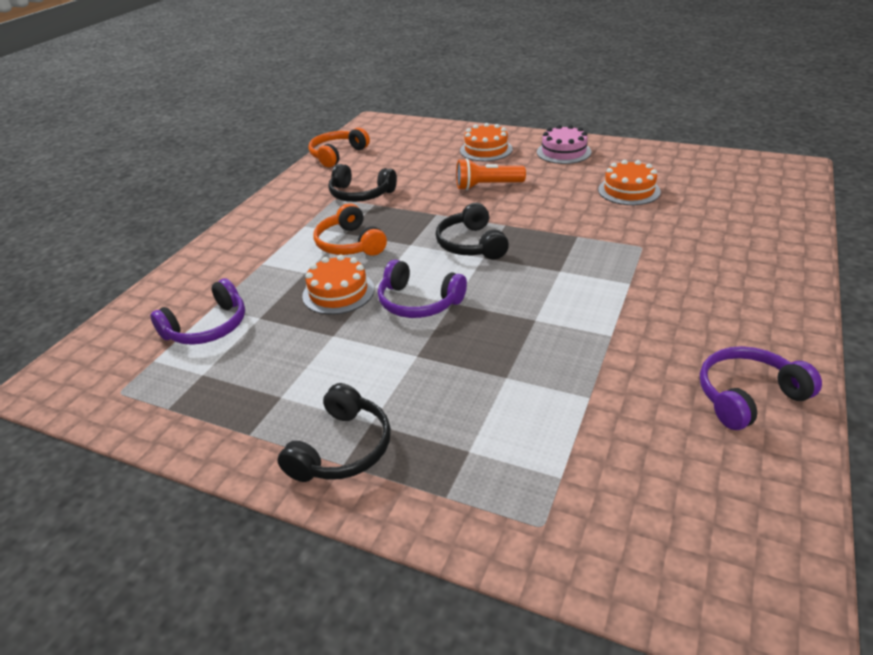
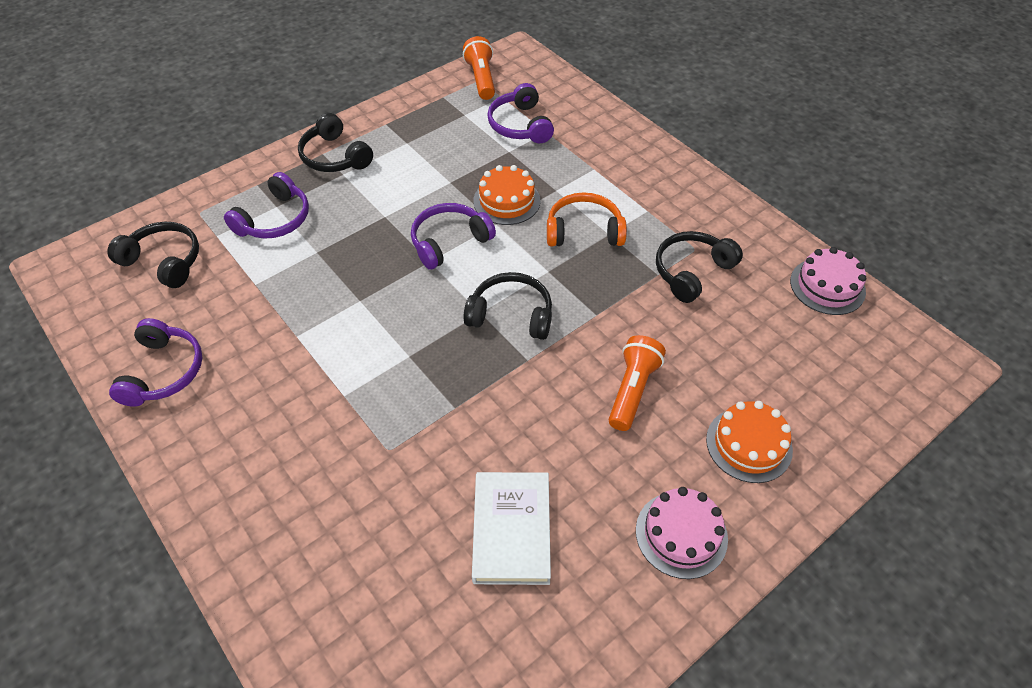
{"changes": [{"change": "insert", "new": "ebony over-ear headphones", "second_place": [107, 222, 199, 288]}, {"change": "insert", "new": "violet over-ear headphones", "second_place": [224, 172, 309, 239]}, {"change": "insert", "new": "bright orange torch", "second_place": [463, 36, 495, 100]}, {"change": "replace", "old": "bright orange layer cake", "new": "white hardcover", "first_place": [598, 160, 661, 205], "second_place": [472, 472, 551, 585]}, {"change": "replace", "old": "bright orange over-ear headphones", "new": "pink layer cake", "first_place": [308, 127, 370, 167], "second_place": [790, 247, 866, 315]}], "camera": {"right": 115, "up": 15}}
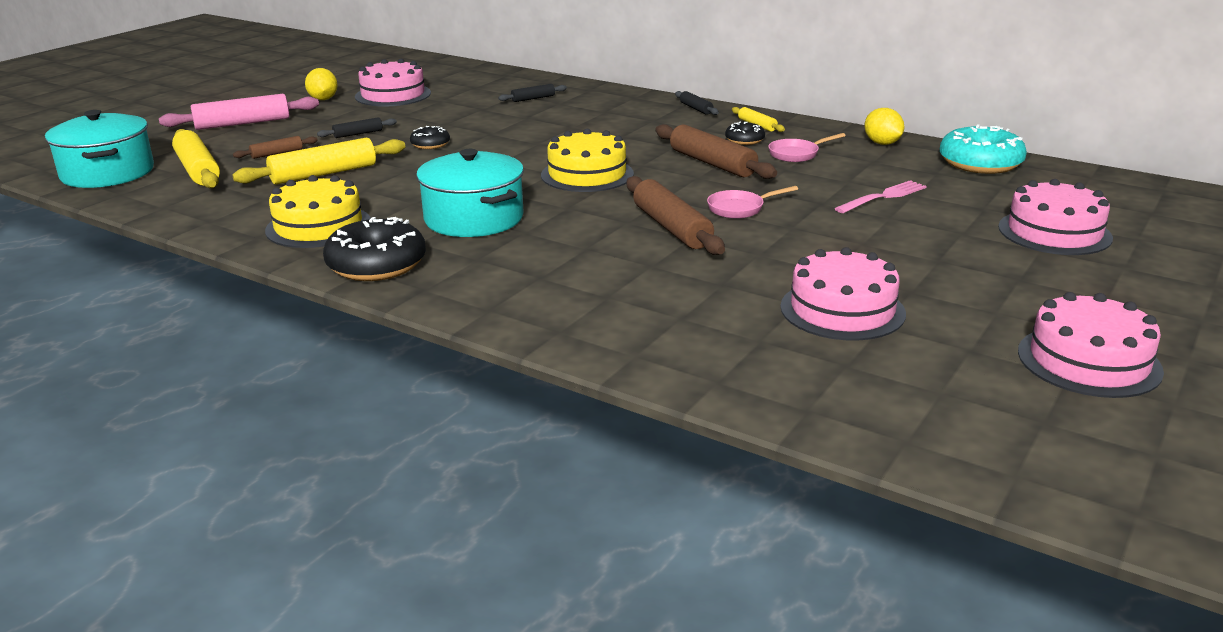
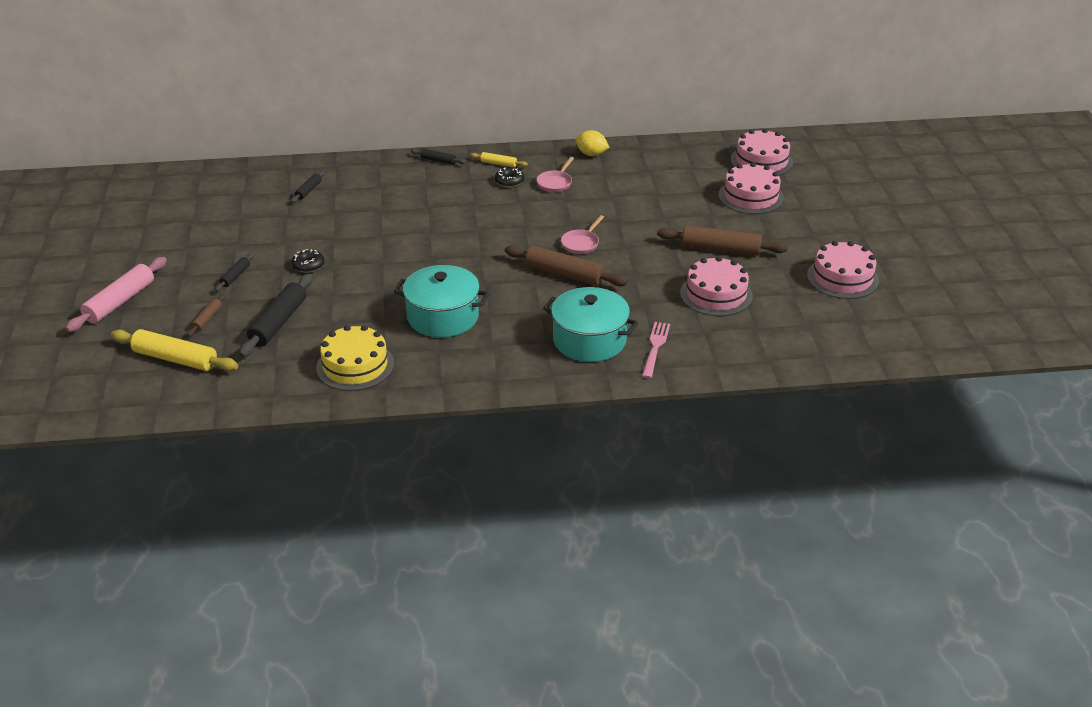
{"changes": [{"change": "recolor", "old": "yellow pastry roller", "new": "ebony pastry roller", "first_place": [232, 138, 405, 185], "second_place": [239, 274, 313, 357]}, {"change": "move", "old": "teal pot", "first_place": [45, 110, 154, 188], "second_place": [543, 287, 638, 362]}, {"change": "move", "old": "pink dinner fork", "first_place": [835, 180, 926, 213], "second_place": [642, 322, 670, 379]}, {"change": "move", "old": "russet pastry roller", "first_place": [655, 124, 777, 179], "second_place": [657, 225, 788, 256]}, {"change": "move", "old": "pink layer cake", "first_place": [355, 59, 431, 106], "second_place": [731, 129, 793, 176]}, {"change": "delete", "old": "yellow toy lemon", "first_place": [305, 68, 338, 100]}, {"change": "delete", "old": "ebony donut", "first_place": [323, 217, 426, 281]}, {"change": "delete", "old": "yellow layer cake", "first_place": [541, 129, 634, 192]}, {"change": "delete", "old": "teal donut", "first_place": [940, 125, 1027, 174]}], "camera": {"right": -40, "up": 10}}
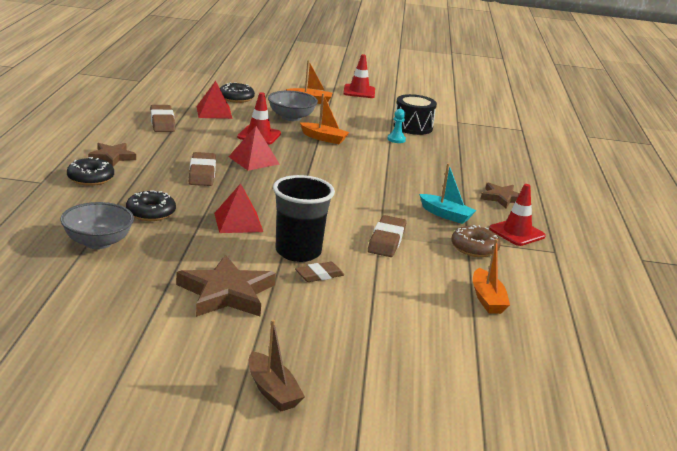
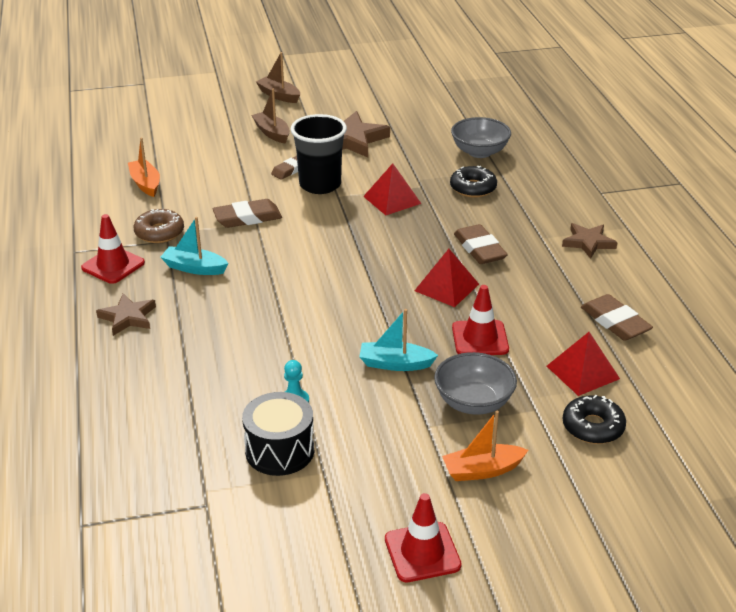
{"changes": [{"change": "rotate", "old": "russet eraser", "first_place": [368, 215, 406, 257], "second_place": [212, 199, 282, 228], "degrees": 75}, {"change": "insert", "new": "russet toy boat", "second_place": [251, 88, 290, 144]}, {"change": "recolor", "old": "bright orange toy boat", "new": "teal toy boat", "first_place": [300, 93, 350, 144], "second_place": [359, 309, 438, 371]}, {"change": "delete", "old": "ebony donut", "first_place": [67, 157, 114, 186]}], "camera": {"right": 165, "up": 10}}
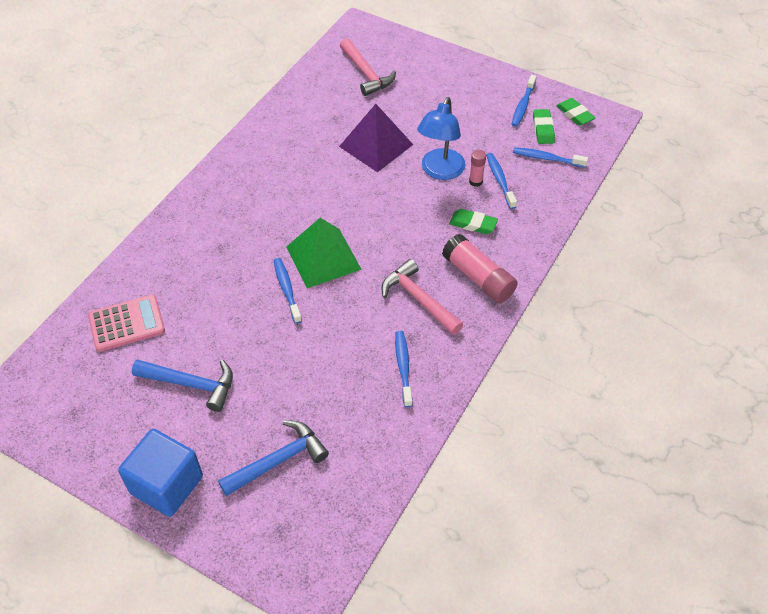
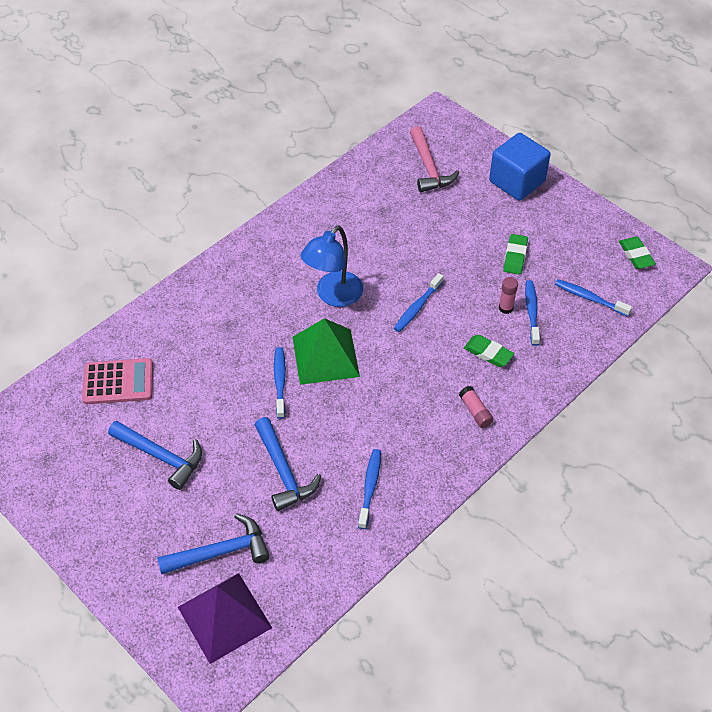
{"changes": [{"change": "move", "old": "violet pyramid", "first_place": [339, 104, 413, 172], "second_place": [178, 573, 272, 664]}, {"change": "insert", "new": "cobalt hammer", "second_place": [255, 417, 321, 511]}, {"change": "move", "old": "cobalt desk lamp", "first_place": [417, 97, 465, 180], "second_place": [301, 225, 363, 307]}, {"change": "move", "old": "cobalt dental brush", "first_place": [512, 75, 537, 127], "second_place": [394, 273, 444, 332]}, {"change": "resize", "old": "pink glue", "first_place": [442, 234, 518, 303], "second_place": [459, 386, 494, 428], "factor": 0.52}, {"change": "move", "old": "cobalt block", "first_place": [118, 429, 203, 517], "second_place": [489, 133, 550, 201]}, {"change": "move", "old": "leaf-green eraser", "first_place": [533, 109, 555, 144], "second_place": [503, 234, 528, 275]}, {"change": "delete", "old": "pink hammer", "first_place": [382, 259, 463, 335]}], "camera": {"right": 15, "up": 0}}
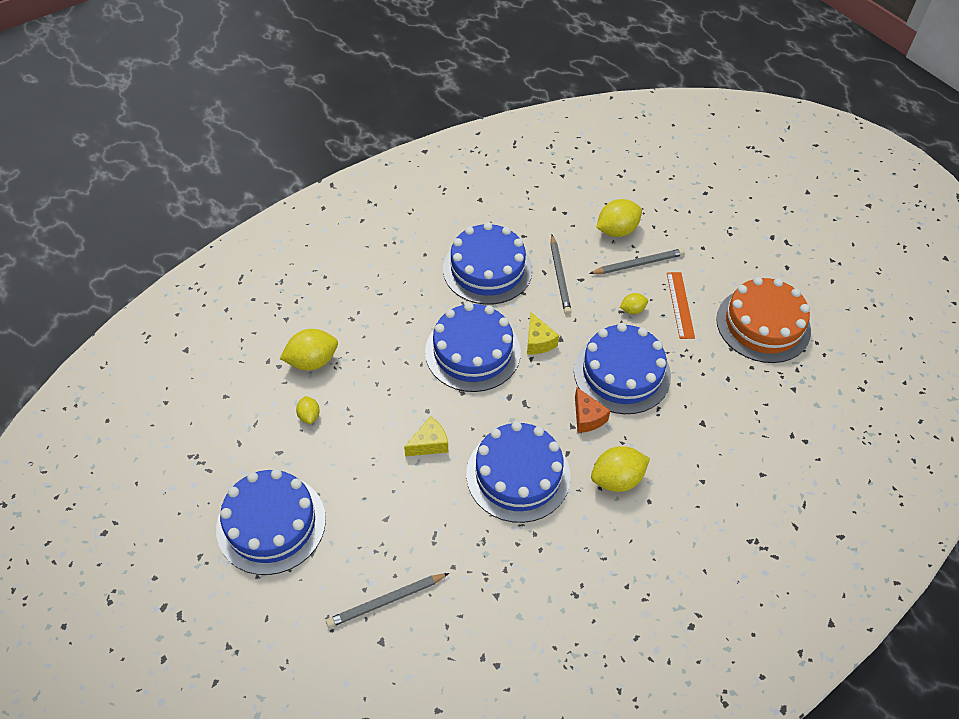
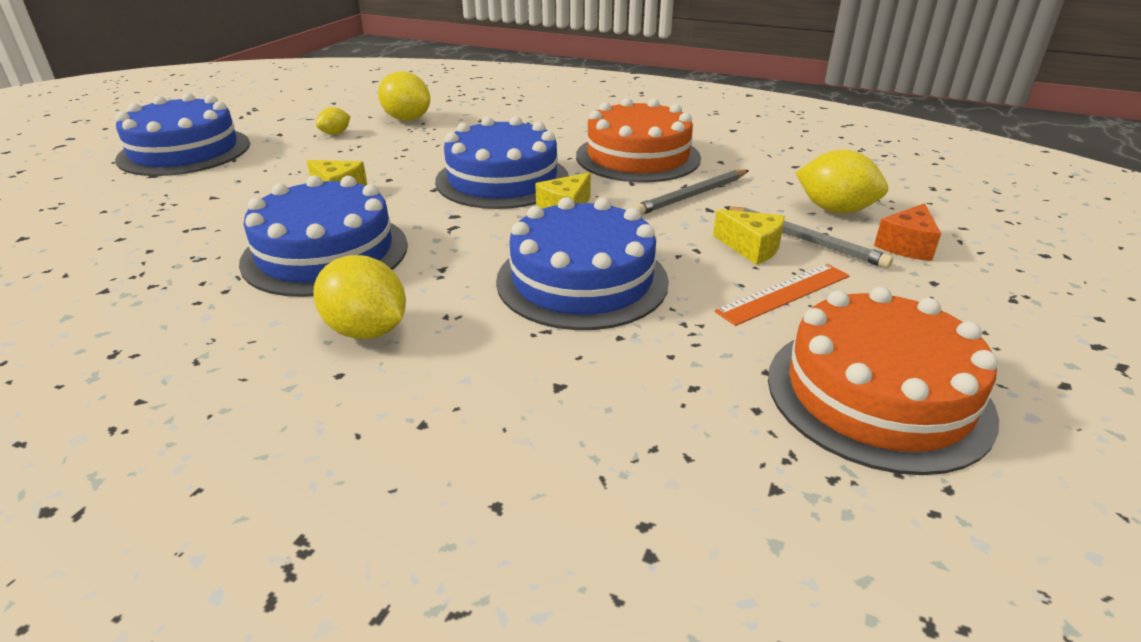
{"changes": [{"change": "recolor", "old": "cobalt layer cake", "new": "bright orange layer cake", "first_place": [443, 222, 533, 305], "second_place": [576, 98, 701, 182]}, {"change": "insert", "new": "yellow cheese wedge", "second_place": [713, 209, 785, 265]}, {"change": "move", "old": "bright orange cheese wedge", "first_place": [575, 387, 611, 433], "second_place": [874, 203, 941, 261]}, {"change": "delete", "old": "gray pencil", "first_place": [326, 573, 449, 628]}, {"change": "delete", "old": "yellow toy lemon", "first_place": [620, 293, 648, 314]}], "camera": {"right": 60, "up": -20}}
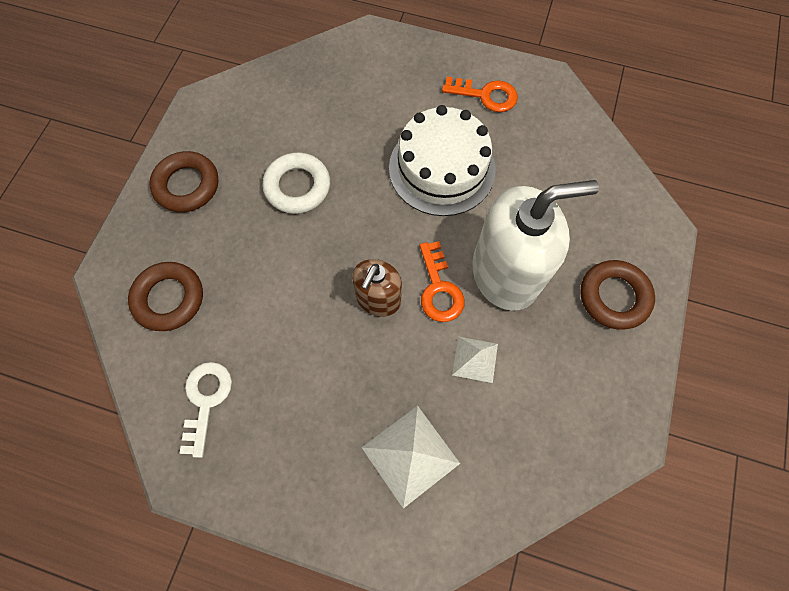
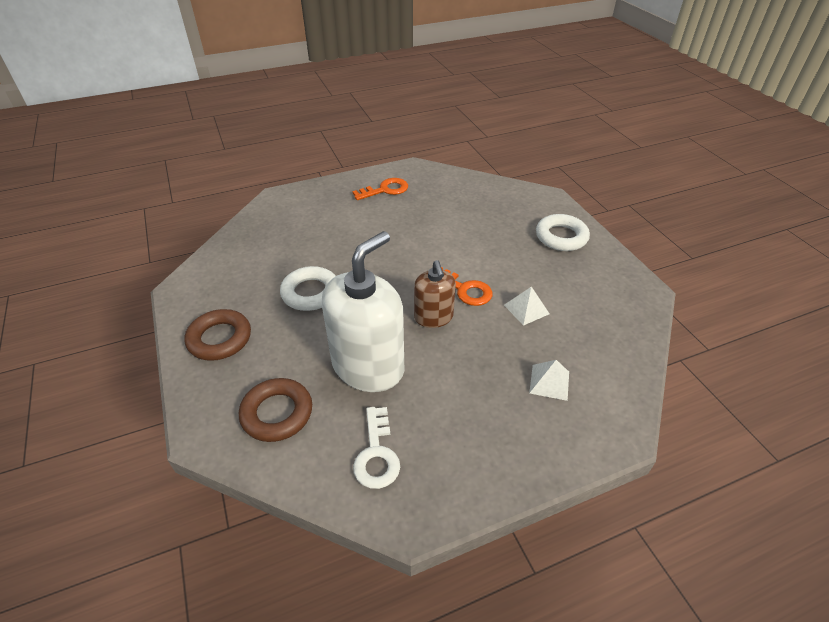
{"changes": [{"change": "move", "old": "white soap pump", "first_place": [472, 180, 599, 311], "second_place": [321, 231, 404, 392]}, {"change": "rotate", "old": "white latchkey", "first_place": [179, 362, 232, 458], "second_place": [353, 407, 400, 489], "degrees": -150}, {"change": "resize", "old": "white pyramid", "first_place": [361, 406, 460, 508], "second_place": [529, 360, 569, 401], "factor": 0.61}, {"change": "recolor", "old": "russet ring", "new": "white ring", "first_place": [580, 260, 655, 329], "second_place": [536, 214, 590, 251]}, {"change": "delete", "old": "white layer cake", "first_place": [389, 105, 496, 216]}], "camera": {"right": -40, "up": -25}}
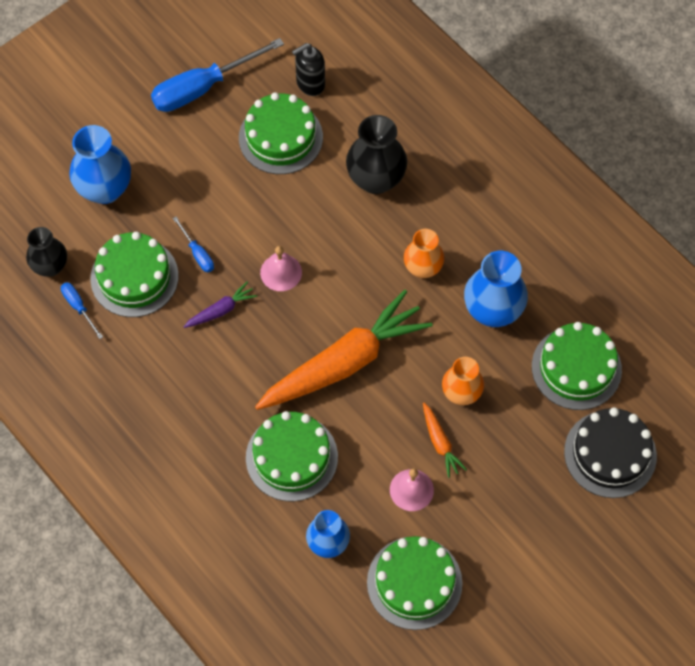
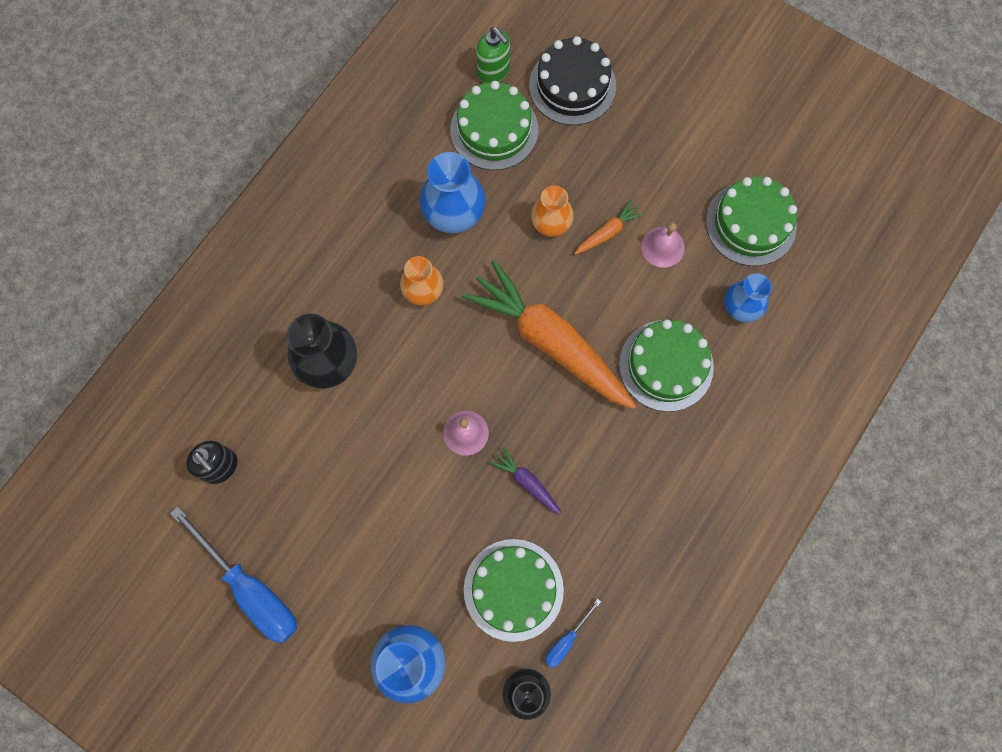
{"changes": [{"change": "insert", "new": "leaf-green soap pump", "second_place": [476, 27, 510, 83]}, {"change": "delete", "old": "cobalt hand screwdriver", "first_place": [173, 217, 214, 272]}, {"change": "delete", "old": "leaf-green layer cake", "first_place": [239, 92, 323, 174]}], "camera": {"right": -105, "up": 10}}
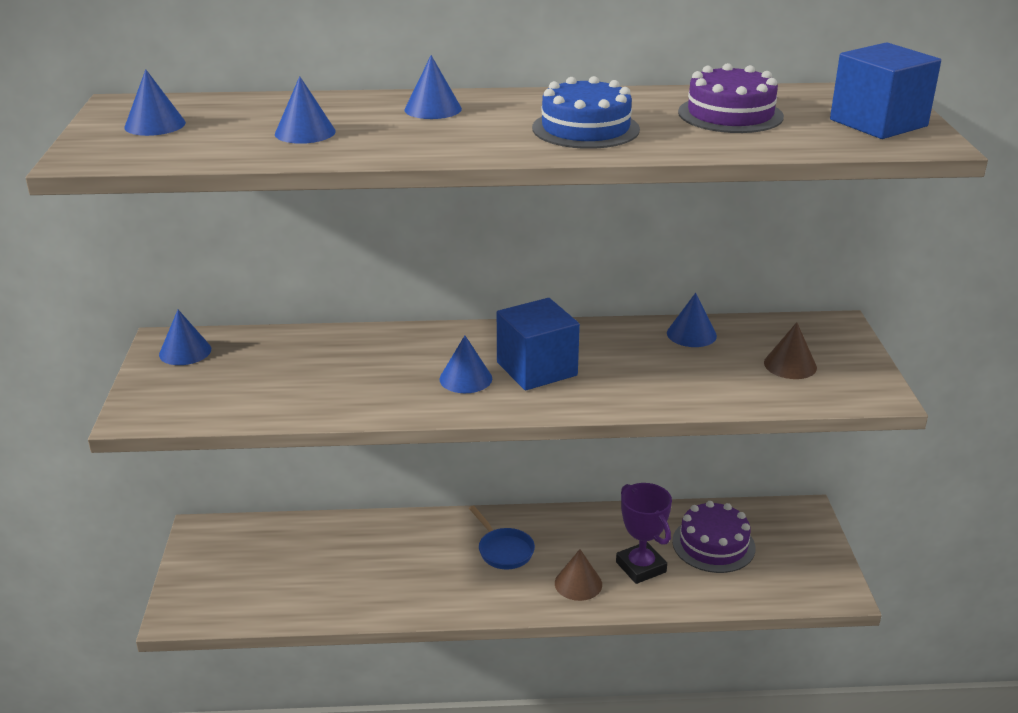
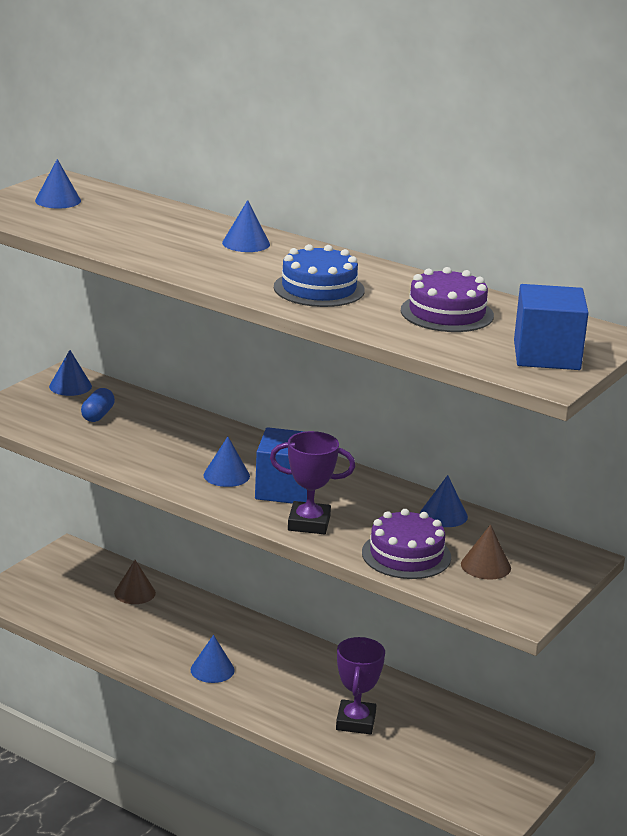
{"changes": [{"change": "insert", "new": "cobalt pill", "second_place": [81, 388, 115, 422]}, {"change": "move", "old": "russet cone", "first_place": [555, 549, 602, 601], "second_place": [114, 560, 156, 604]}, {"change": "move", "old": "cobalt cone", "first_place": [275, 76, 336, 144], "second_place": [190, 635, 235, 683]}, {"change": "insert", "new": "violet award cup", "second_place": [270, 431, 355, 535]}, {"change": "move", "old": "violet layer cake", "first_place": [672, 501, 755, 573], "second_place": [362, 509, 451, 579]}, {"change": "delete", "old": "cobalt skillet", "first_place": [469, 505, 535, 569]}], "camera": {"right": 35, "up": -5}}
